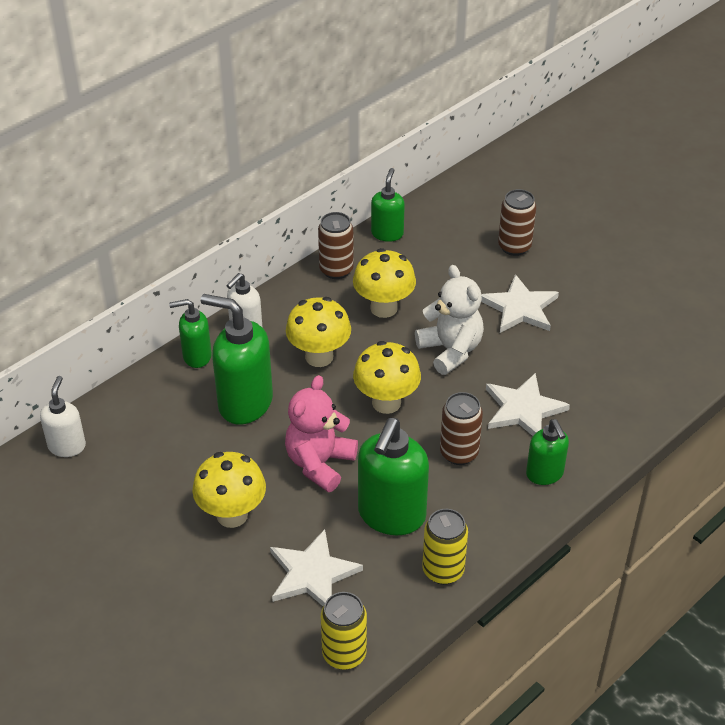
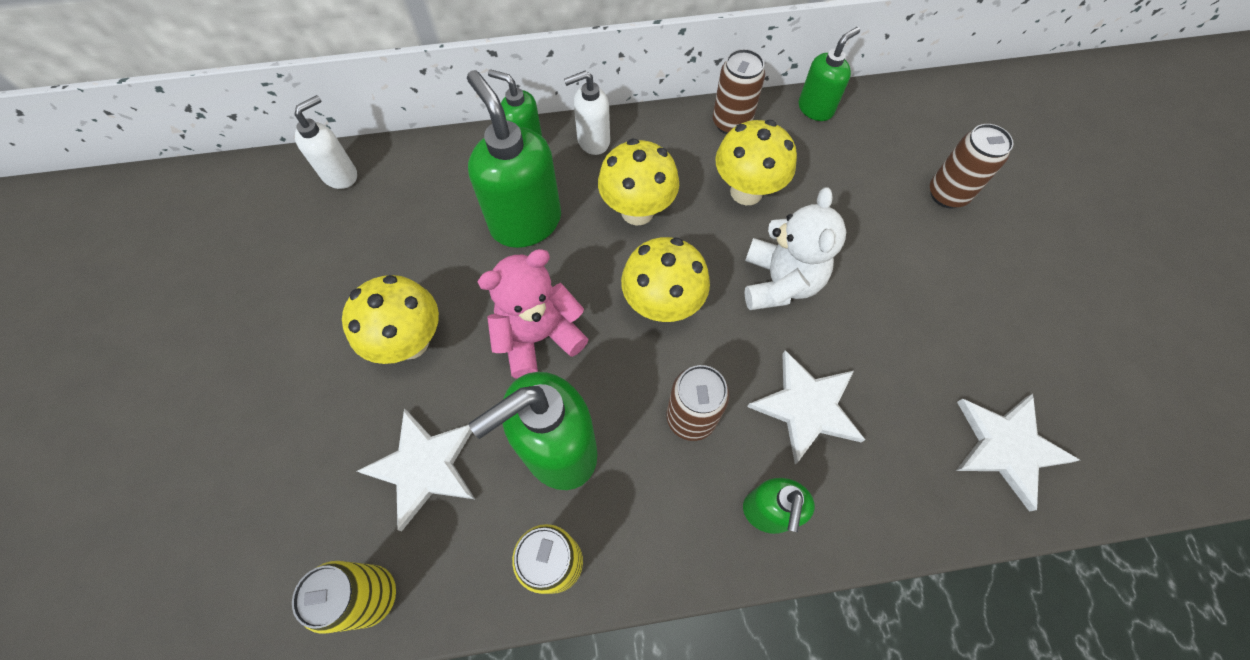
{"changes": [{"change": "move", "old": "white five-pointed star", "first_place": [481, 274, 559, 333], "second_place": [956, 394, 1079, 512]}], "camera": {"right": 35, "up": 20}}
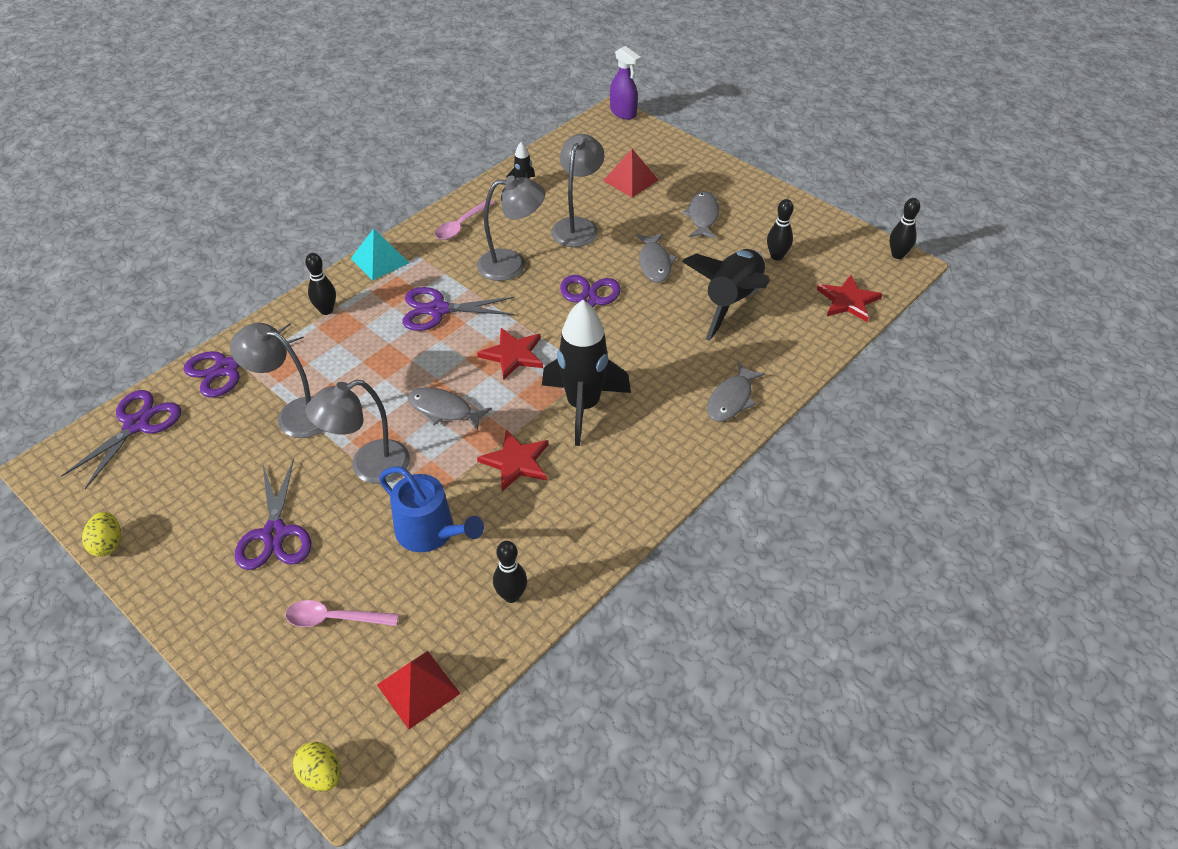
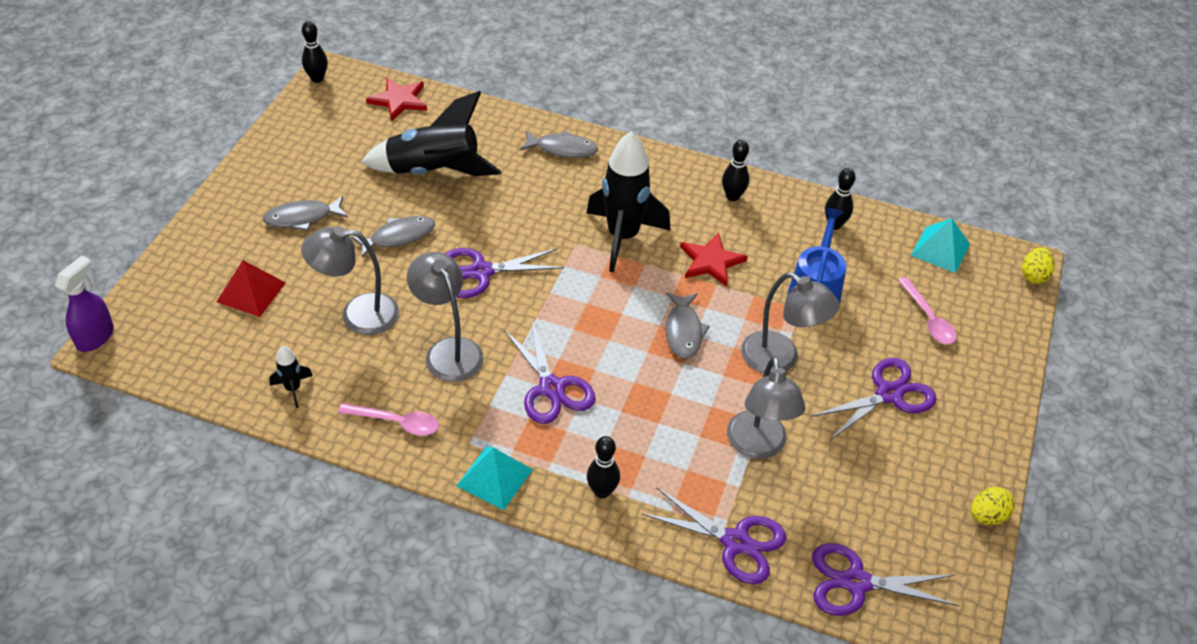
{"changes": [{"change": "move", "old": "ebony tenpin", "first_place": [767, 199, 793, 260], "second_place": [722, 140, 749, 201]}, {"change": "recolor", "old": "scarlet pyramid", "new": "teal pyramid", "first_place": [377, 651, 461, 729], "second_place": [911, 218, 970, 273]}, {"change": "delete", "old": "scarlet five-pointed star", "first_place": [477, 328, 543, 380]}], "camera": {"right": -115, "up": 0}}
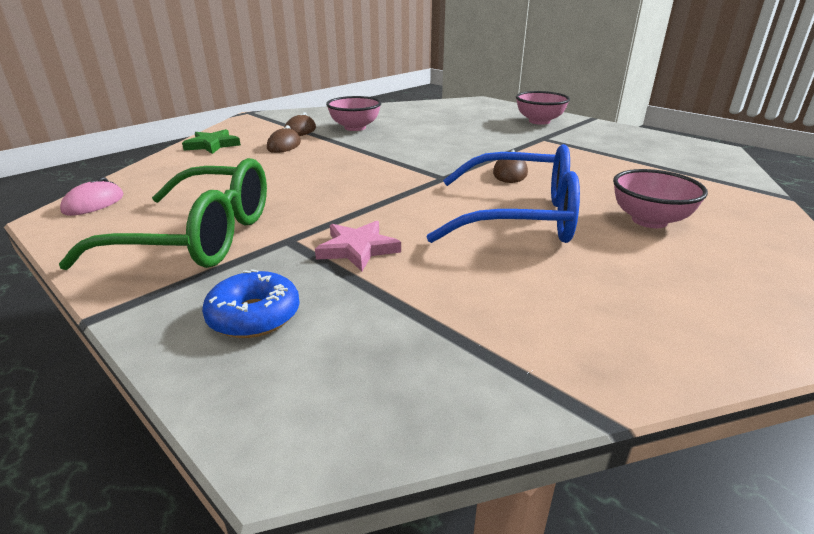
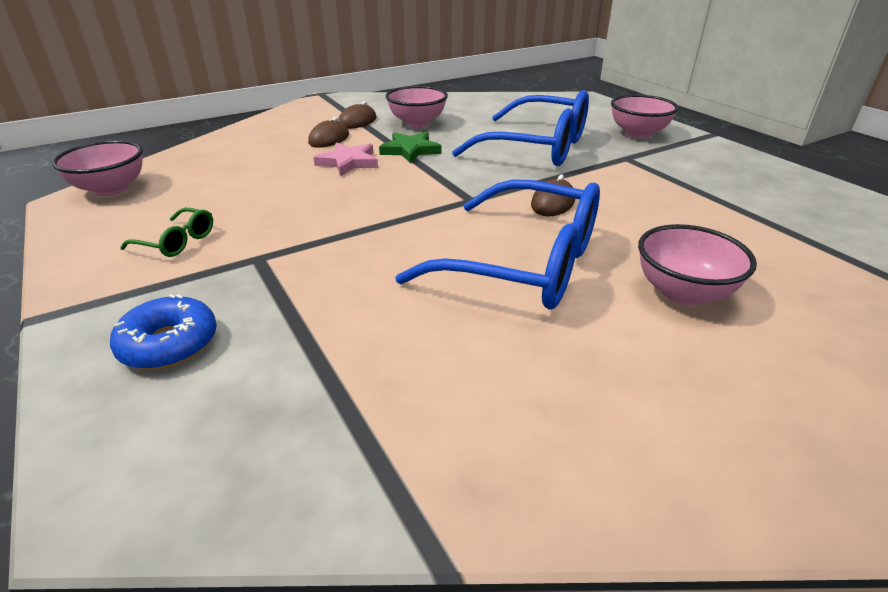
{"changes": [{"change": "replace", "old": "pink mouse", "new": "pink bowl", "first_place": [60, 177, 123, 216], "second_place": [52, 140, 143, 196]}, {"change": "resize", "old": "leaf-green eyeglasses", "first_place": [59, 158, 267, 270], "second_place": [120, 208, 213, 257], "factor": 0.42}, {"change": "move", "old": "pink five-pointed star", "first_place": [315, 221, 401, 271], "second_place": [313, 142, 378, 176]}, {"change": "move", "old": "leaf-green five-pointed star", "first_place": [182, 129, 241, 154], "second_place": [379, 132, 442, 163]}, {"change": "insert", "new": "cobalt eyeglasses", "second_place": [452, 90, 589, 166]}], "camera": {"right": 15, "up": 5}}
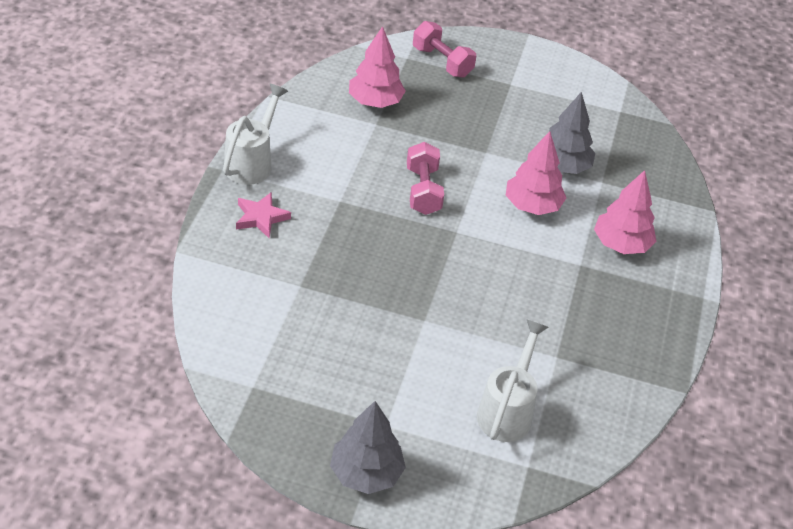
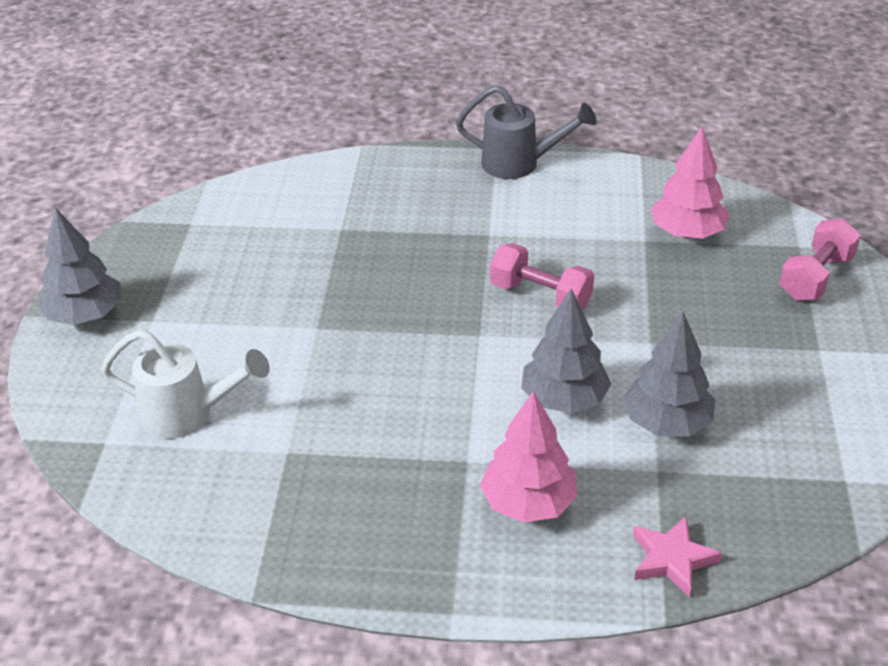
{"changes": [{"change": "recolor", "old": "white watering pot", "new": "gray watering pot", "first_place": [223, 84, 288, 185], "second_place": [456, 85, 597, 179]}, {"change": "rotate", "old": "pink free weight", "first_place": [407, 142, 444, 215], "second_place": [490, 243, 594, 310], "degrees": 45}, {"change": "recolor", "old": "pink toy tree", "new": "gray toy tree", "first_place": [506, 131, 566, 215], "second_place": [521, 288, 611, 413]}, {"change": "move", "old": "pink five-pointed star", "first_place": [236, 192, 291, 238], "second_place": [633, 516, 722, 598]}], "camera": {"right": 85, "up": -5}}
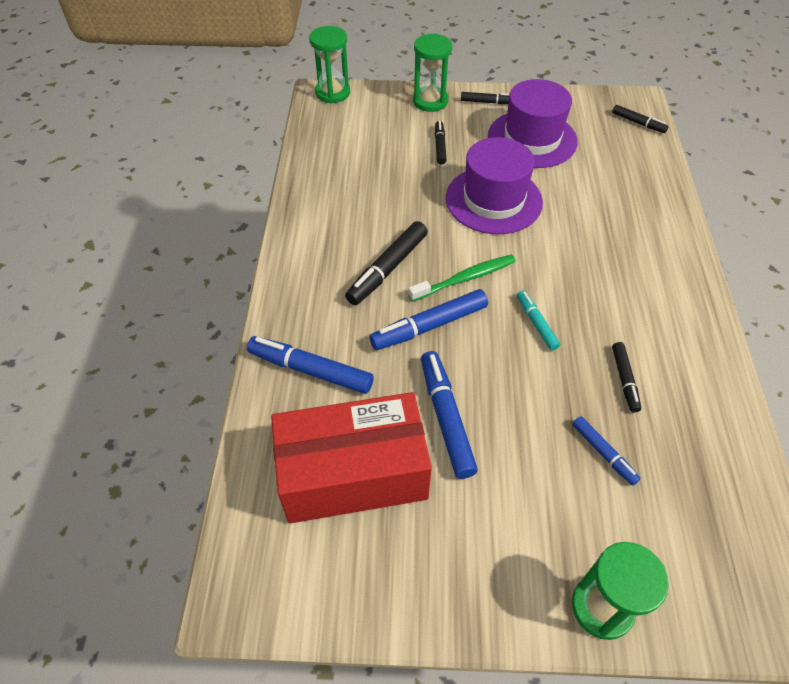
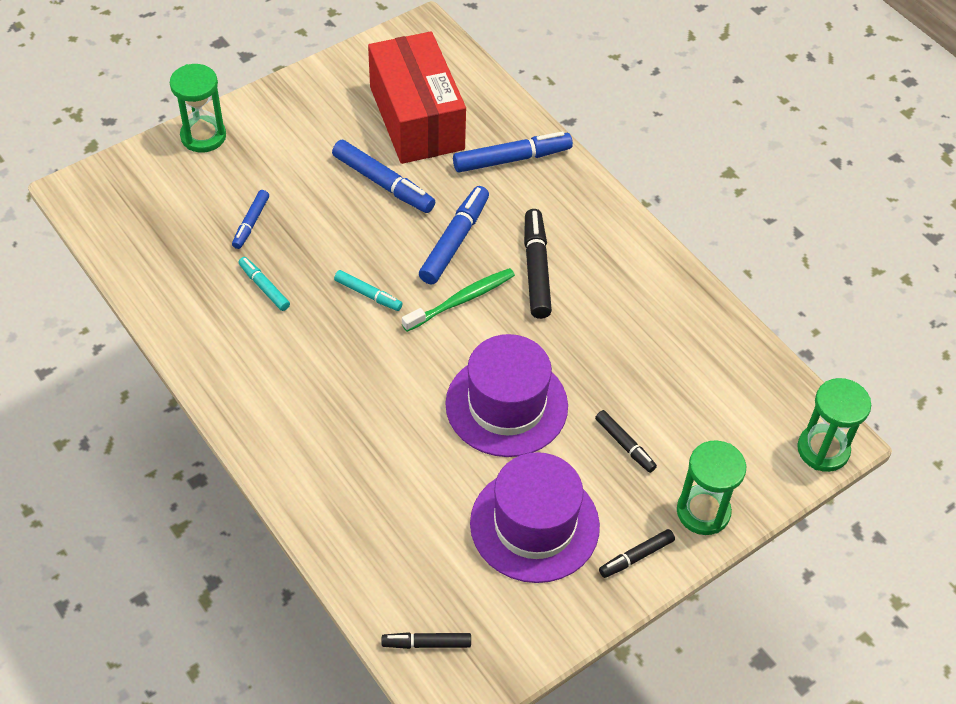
{"changes": [{"change": "rotate", "old": "cobalt marker", "first_place": [572, 416, 641, 486], "second_place": [232, 190, 269, 249], "degrees": -90}, {"change": "recolor", "old": "ebony marker", "new": "teal marker", "first_place": [612, 342, 641, 413], "second_place": [239, 257, 290, 311]}, {"change": "rotate", "old": "scarlet parcel", "first_place": [271, 392, 432, 524], "second_place": [368, 31, 466, 164], "degrees": -60}, {"change": "rotate", "old": "leaf-green dental brush", "first_place": [408, 255, 516, 302], "second_place": [402, 268, 515, 332], "degrees": -150}], "camera": {"right": 140, "up": 0}}
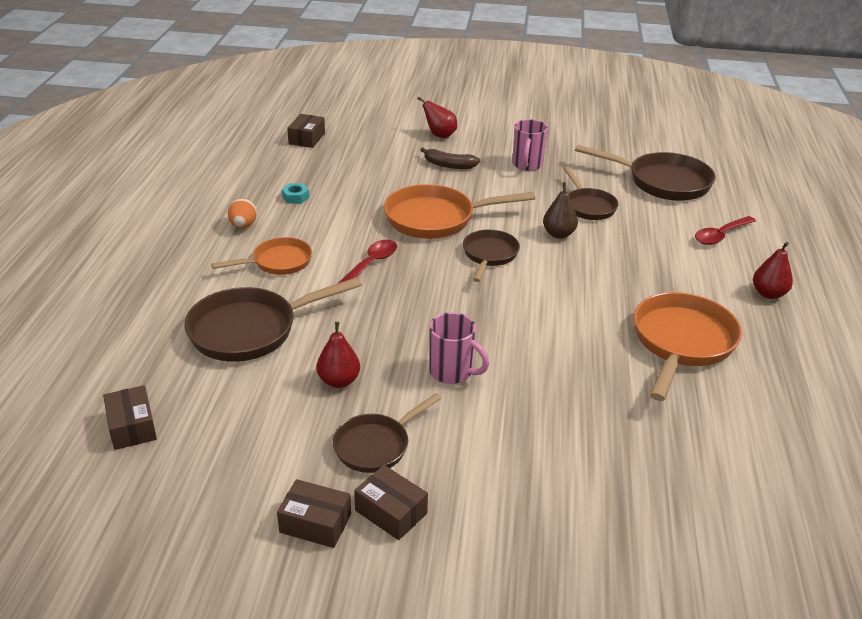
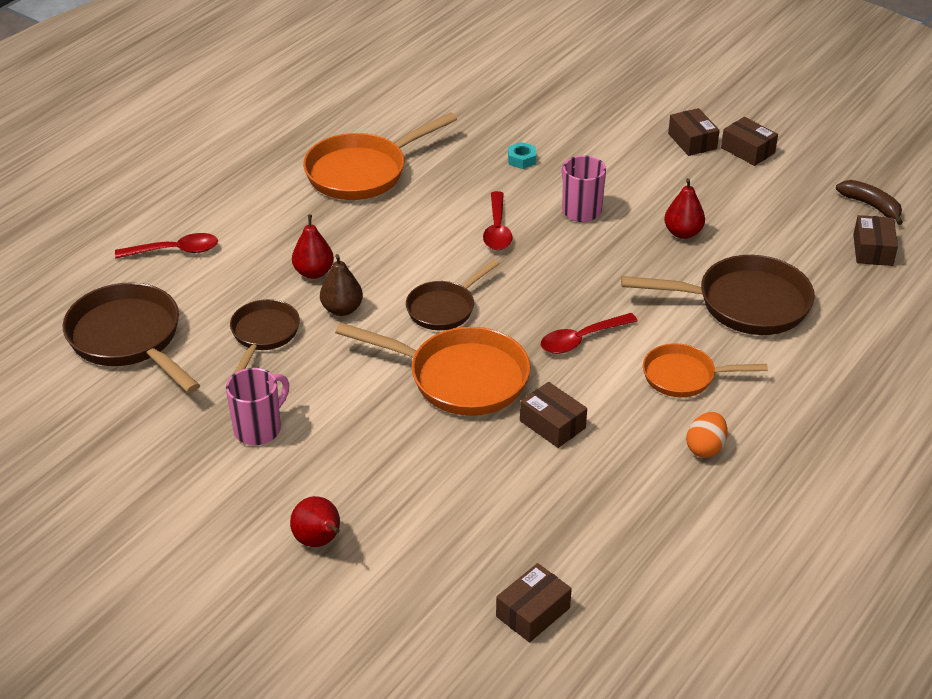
{"changes": [{"change": "move", "old": "scarlet toy pear", "first_place": [753, 242, 793, 299], "second_place": [292, 215, 334, 279]}, {"change": "insert", "new": "scarlet spoon", "second_place": [483, 191, 513, 250]}, {"change": "move", "old": "teal hex nut", "first_place": [282, 183, 309, 204], "second_place": [508, 142, 536, 169]}, {"change": "insert", "new": "russet parcel", "second_place": [520, 382, 587, 448]}, {"change": "move", "old": "russet toy banana", "first_place": [421, 147, 480, 169], "second_place": [836, 180, 903, 225]}, {"change": "delete", "old": "russet skillet", "first_place": [333, 393, 441, 473]}], "camera": {"right": -150, "up": 5}}
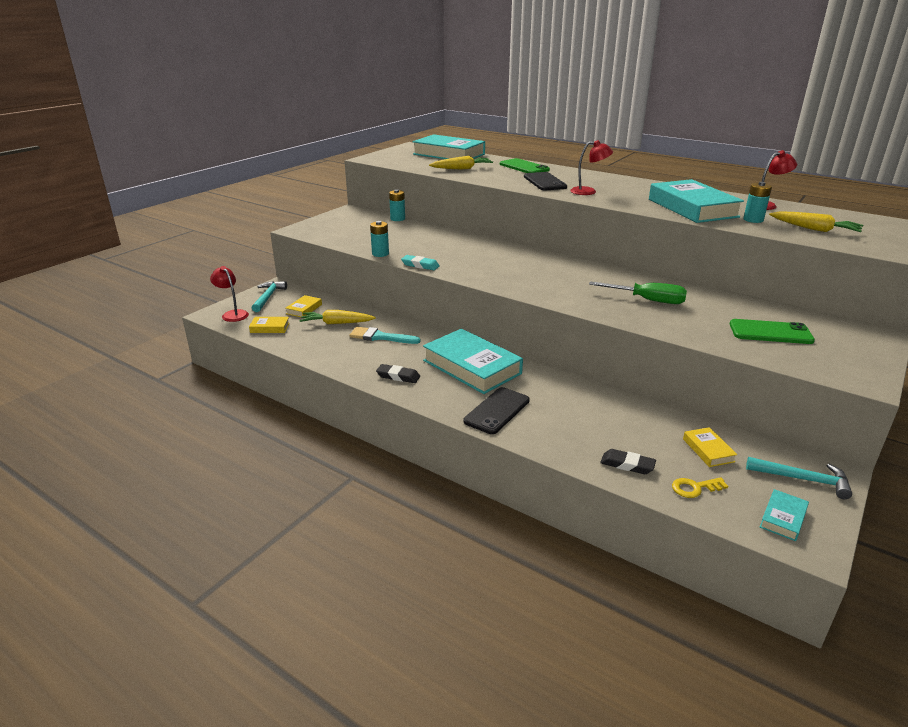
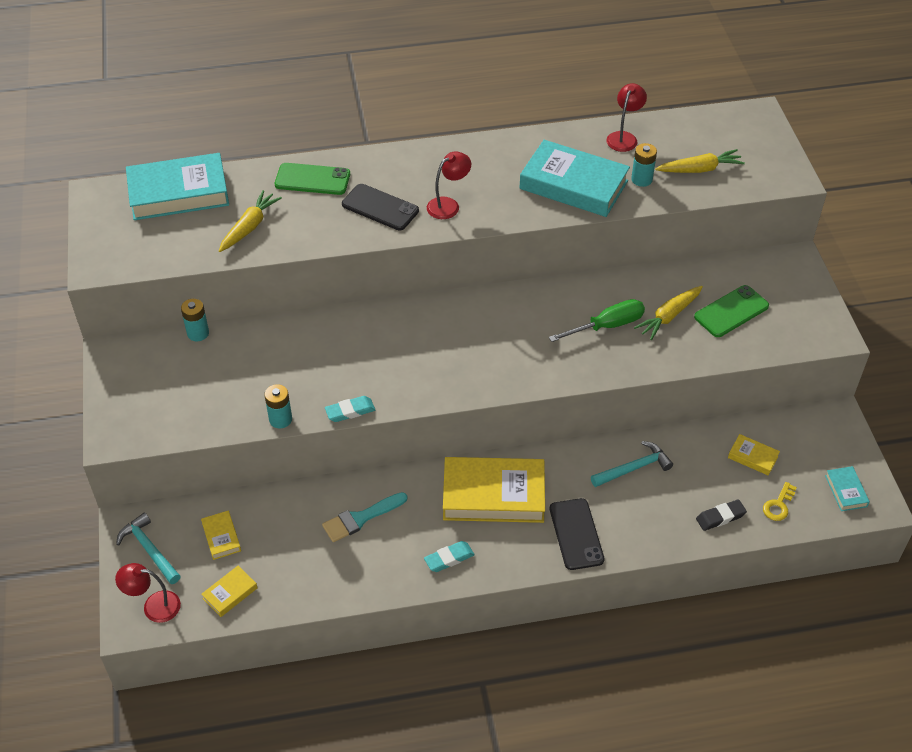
{"changes": [{"change": "recolor", "old": "ebony eraser", "new": "teal eraser", "first_place": [376, 364, 420, 383], "second_place": [424, 541, 475, 572]}, {"change": "recolor", "old": "teal hardcover", "new": "yellow hardcover", "first_place": [423, 329, 523, 394], "second_place": [443, 457, 545, 523]}, {"change": "move", "old": "teal hammer", "first_place": [746, 457, 852, 499], "second_place": [591, 441, 673, 487]}, {"change": "move", "old": "yellow toy carrot", "first_place": [299, 310, 376, 324], "second_place": [634, 286, 703, 340]}], "camera": {"right": -45, "up": 20}}
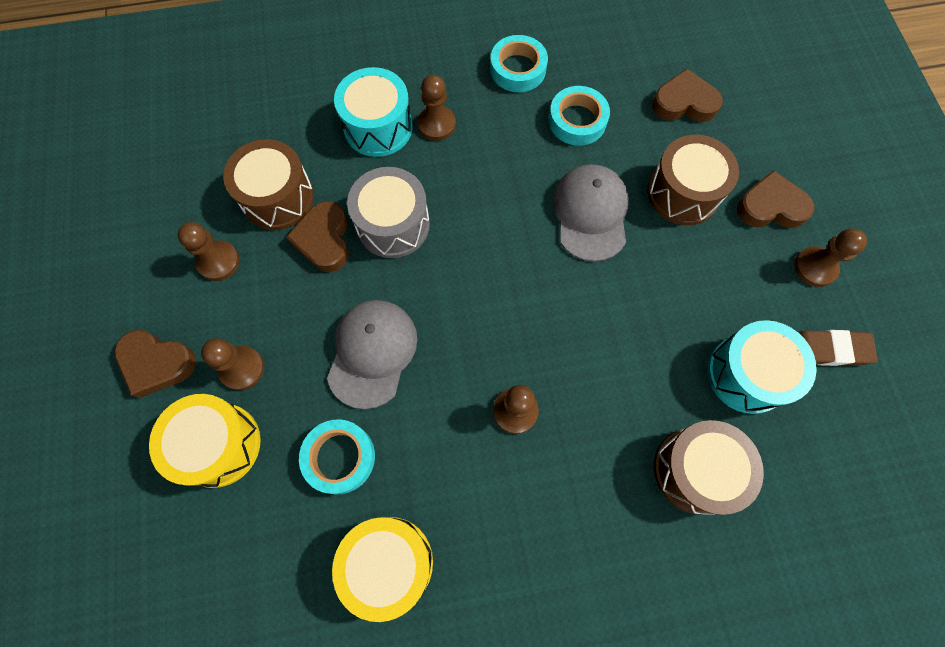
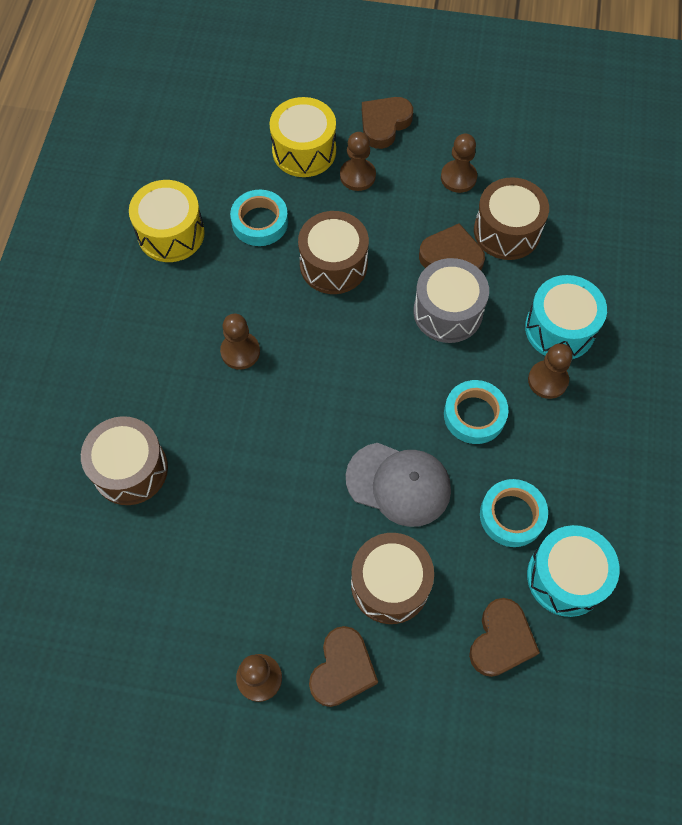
{"changes": [{"change": "replace", "old": "gray cap", "new": "russet snare drum", "first_place": [327, 300, 417, 409], "second_place": [298, 211, 369, 294]}, {"change": "move", "old": "teal roll of tape", "first_place": [490, 35, 548, 92], "second_place": [444, 380, 508, 444]}, {"change": "move", "old": "teal snare drum", "first_place": [707, 320, 817, 414], "second_place": [527, 525, 620, 617]}, {"change": "delete", "old": "russet eraser", "first_place": [798, 330, 878, 366]}], "camera": {"right": 110, "up": -5}}
